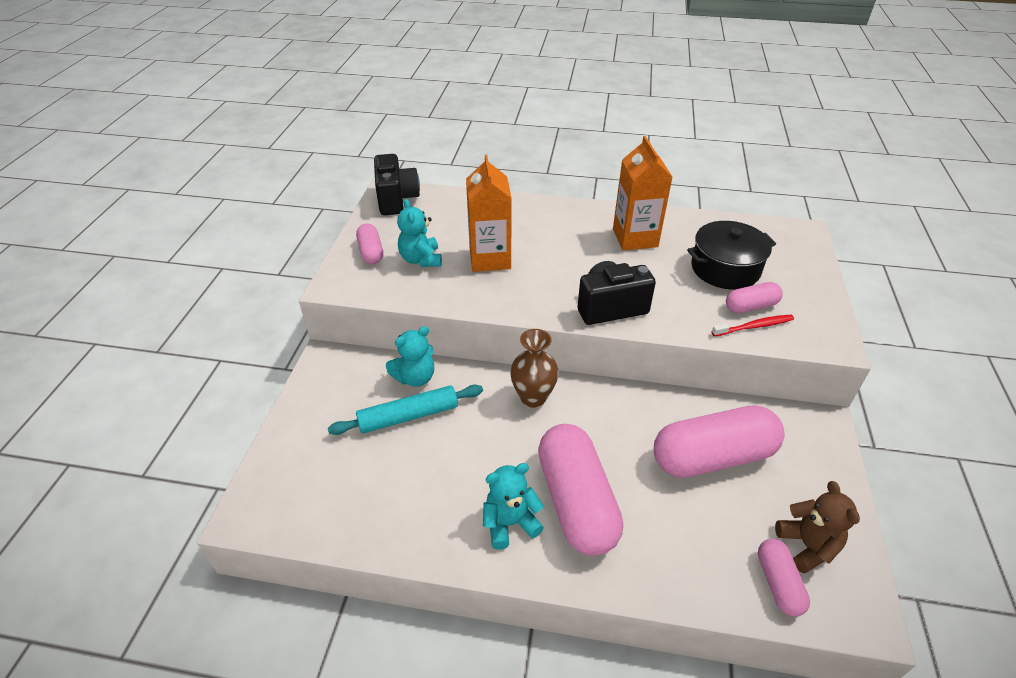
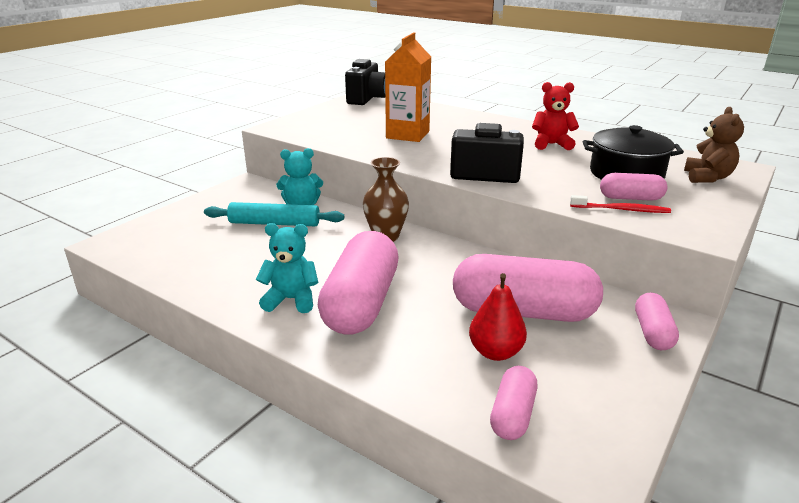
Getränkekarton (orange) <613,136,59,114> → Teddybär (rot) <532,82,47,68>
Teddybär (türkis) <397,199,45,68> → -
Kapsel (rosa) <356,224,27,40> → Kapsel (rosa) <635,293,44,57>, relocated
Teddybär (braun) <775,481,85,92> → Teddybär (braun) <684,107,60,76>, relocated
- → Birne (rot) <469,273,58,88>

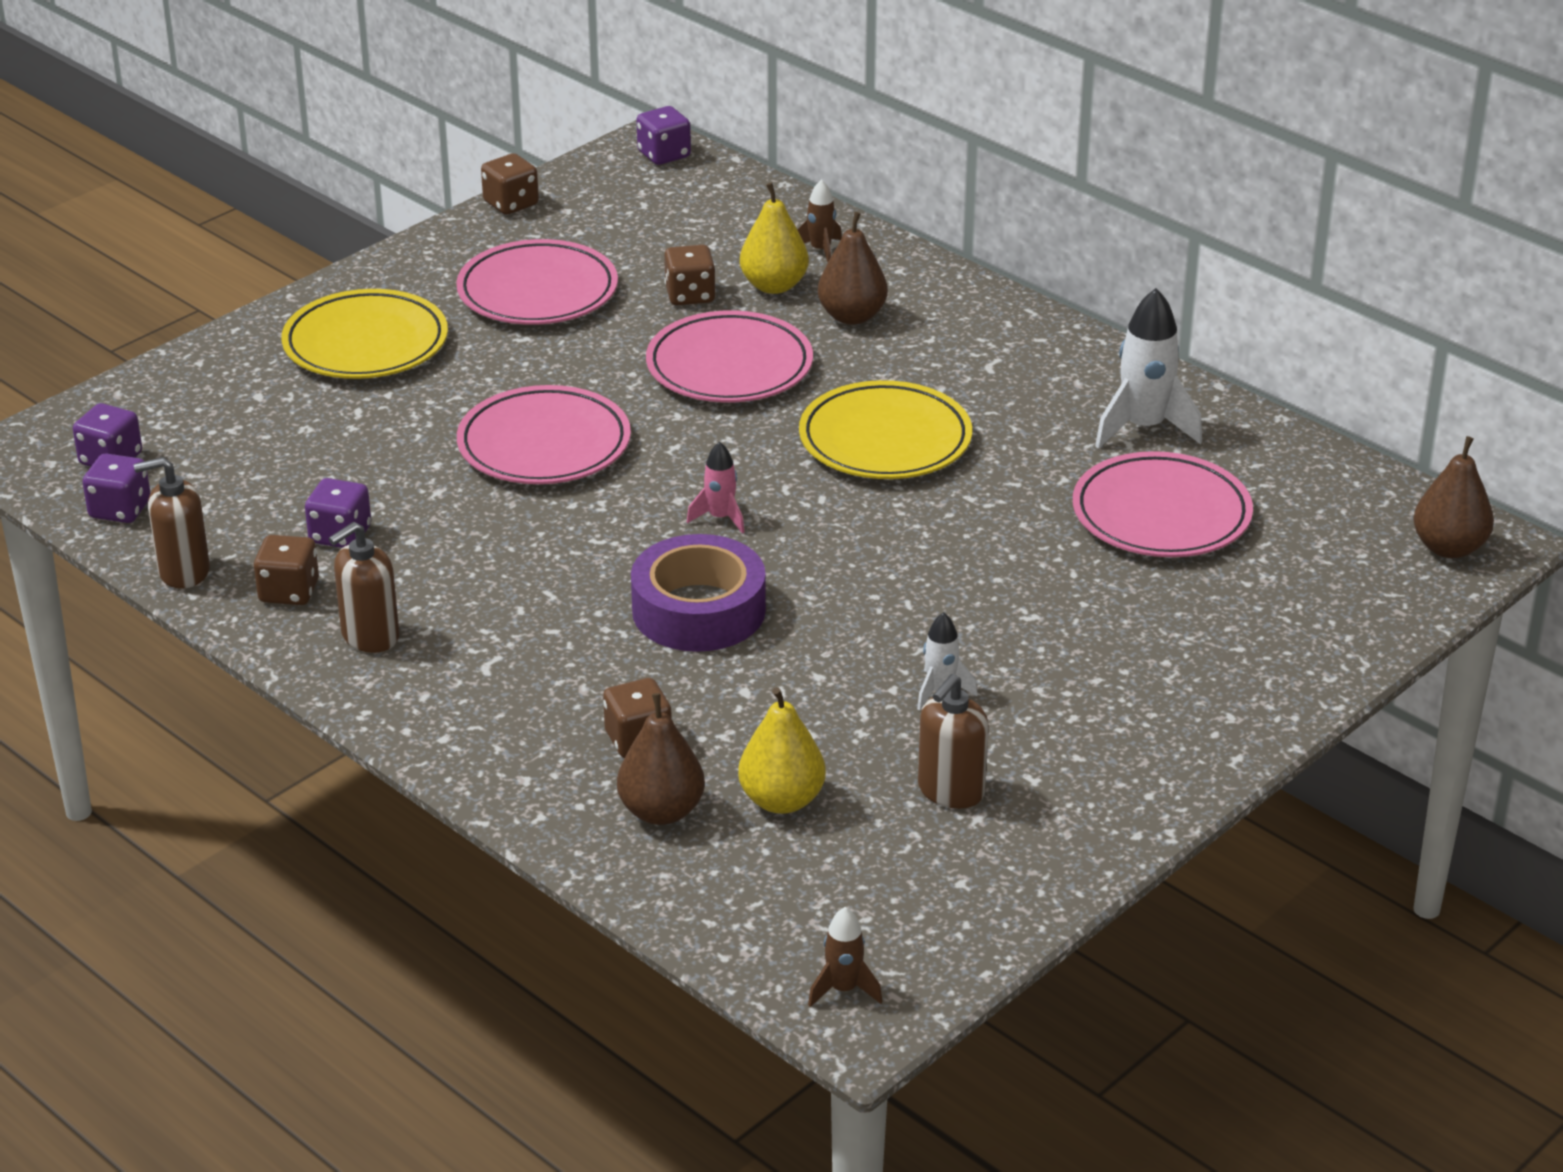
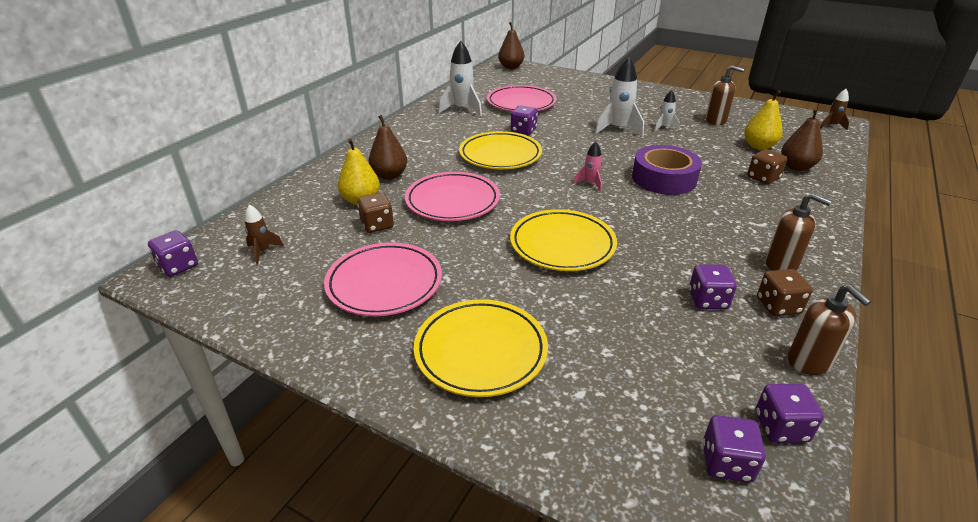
Spielwürfel (braun) <481,153,58,62> → -
Rakete (braun) <797,179,45,83> → Rakete (braun) <245,204,39,60>, relocated
Teller (rosa) <457,385,174,99> → Teller (gelb) <510,209,107,62>
- → Rakete (weiß) <595,57,49,80>
- → Spielwürfel (lila) <511,106,27,29>

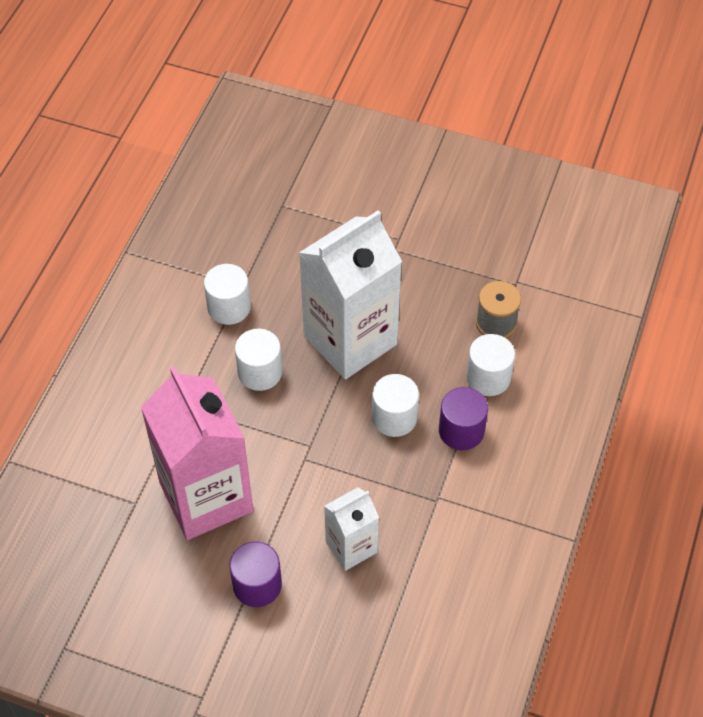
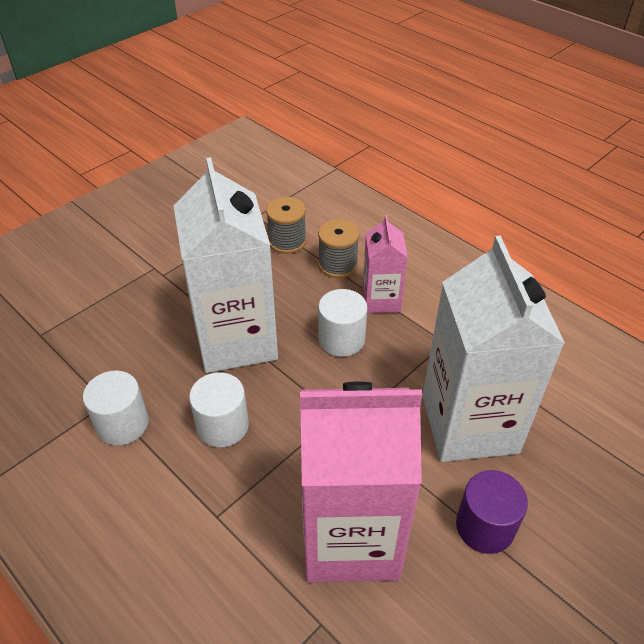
Vollzylinder (weiß) <466,334,49,62> → Garnrolle (grau) <318,219,42,59>
Vollzylinder (lila) <439,387,49,63> → Getränkekarton (rosa) <363,215,45,98>
Getränkekarton (weiß) <324,487,55,84> → Getränkekarton (weiß) <422,235,143,227>, x1.93

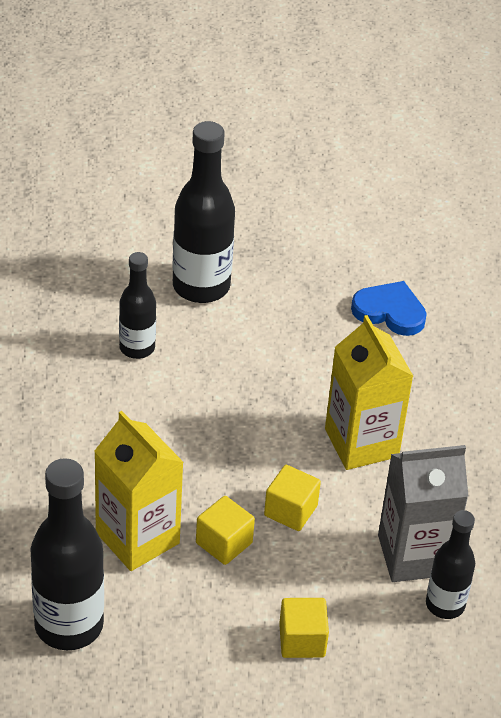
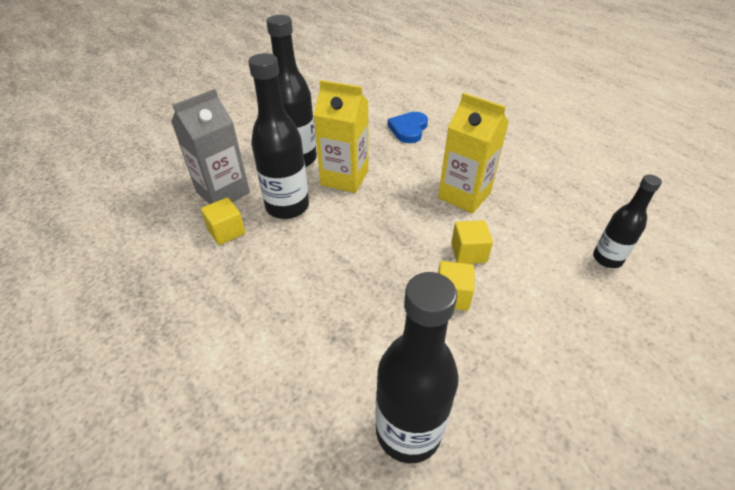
Flasche (schwarz) <119,252,37,107> → Flasche (schwarz) <248,53,61,166>, x1.68
Herz (blau) <351,281,76,55> → Herz (blau) <388,112,40,31>, 60 degrees counterclockwise
Getränkekarton (gelb) <94,411,90,160> → Getränkekarton (gelb) <314,80,55,113>, relocated
Getränkekarton (grau) <378,445,90,137> → Getränkekarton (grau) <171,89,79,115>, relocated
Kubus (gelb) <279,598,50,60> → Kubus (gelb) <201,198,44,47>, relocated

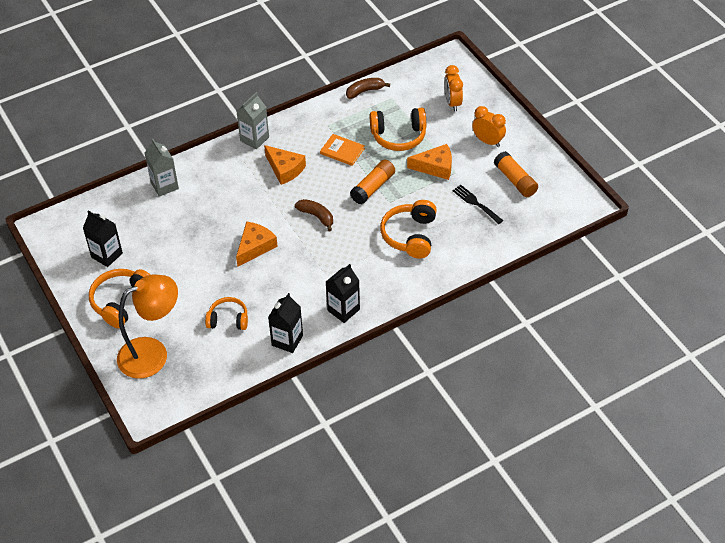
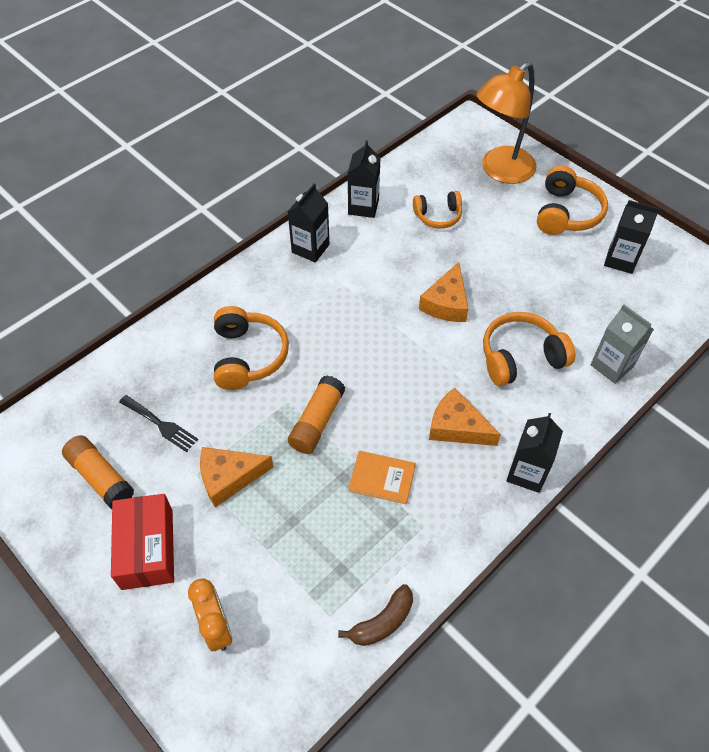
Getränkekarton (grau) <236,92,33,57> → Getränkekarton (schwarz) <507,413,56,80>
Wecker (orange) <472,106,34,41> → Schachtel (rot) <111,494,63,96>
Kopfhörer (orange) <370,108,56,43> → Kopfhörer (orange) <483,312,92,74>, relocated
Banane (braun) <295,199,38,32> → -

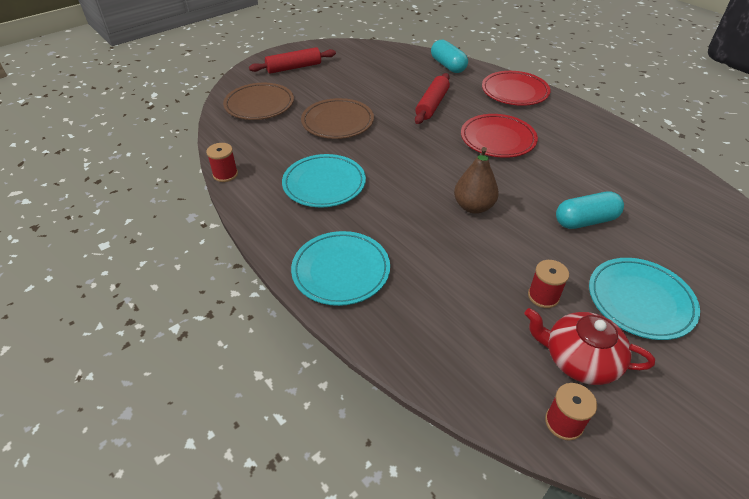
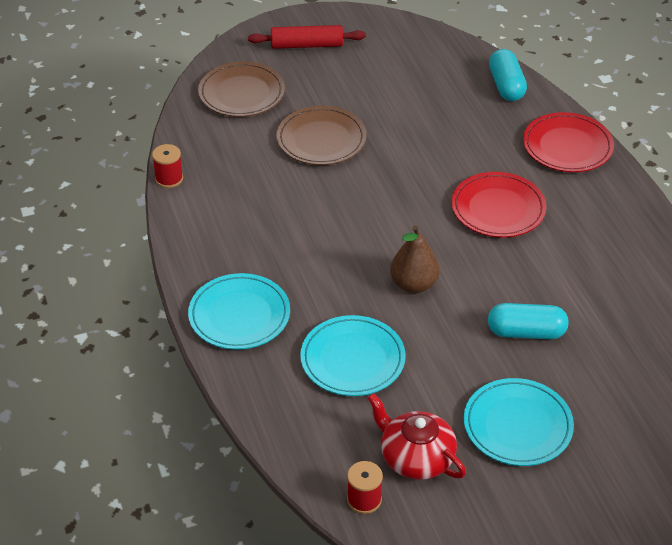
Nudelholz (rot) <415,73,35,51> → -
Teller (türkis) <282,154,84,54> → Teller (türkis) <300,315,106,81>, relocated
Garnrolle (rot) <528,260,41,48> → -

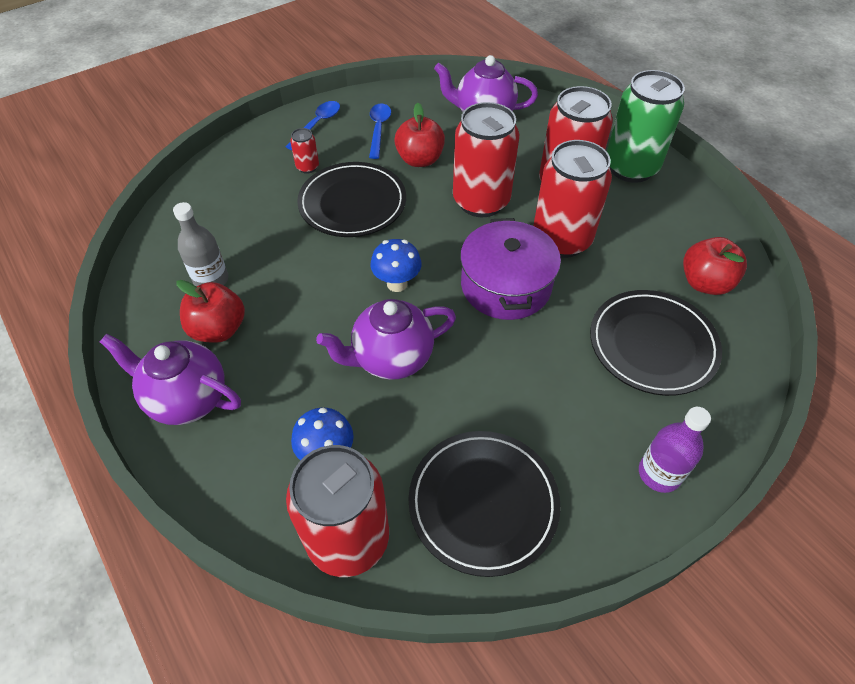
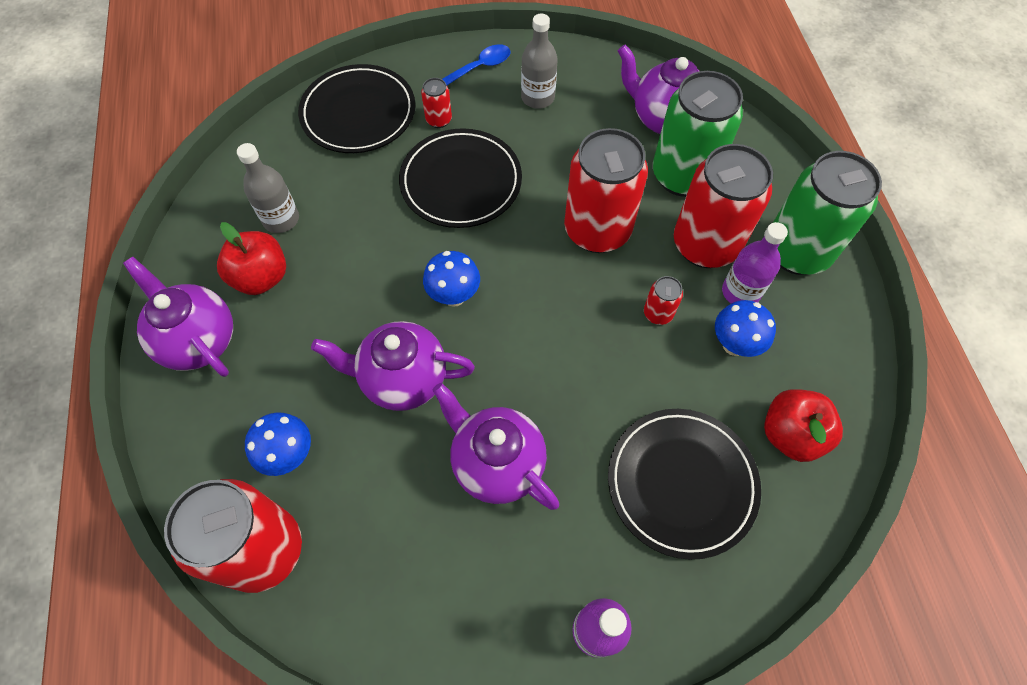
Löffel (blau) <369,103,22,56> → Flasche (grau) <521,14,37,95>
Apfel (rot) <394,103,51,64> → -
Dose (rot) <533,140,79,118> → Dose (rot) <644,276,39,49>, x0.43
Kochtopf (lila) <460,218,101,102> → -
Teller (schwarz) <408,431,153,146> → Teller (schwarz) <298,64,117,89>, relocated
- → Dose (grün) <653,71,90,126>
- → Flasche (lila) <722,222,66,82>
- → Pilz (blau) <715,300,61,57>
- → Teekanne (lila) <433,383,126,127>

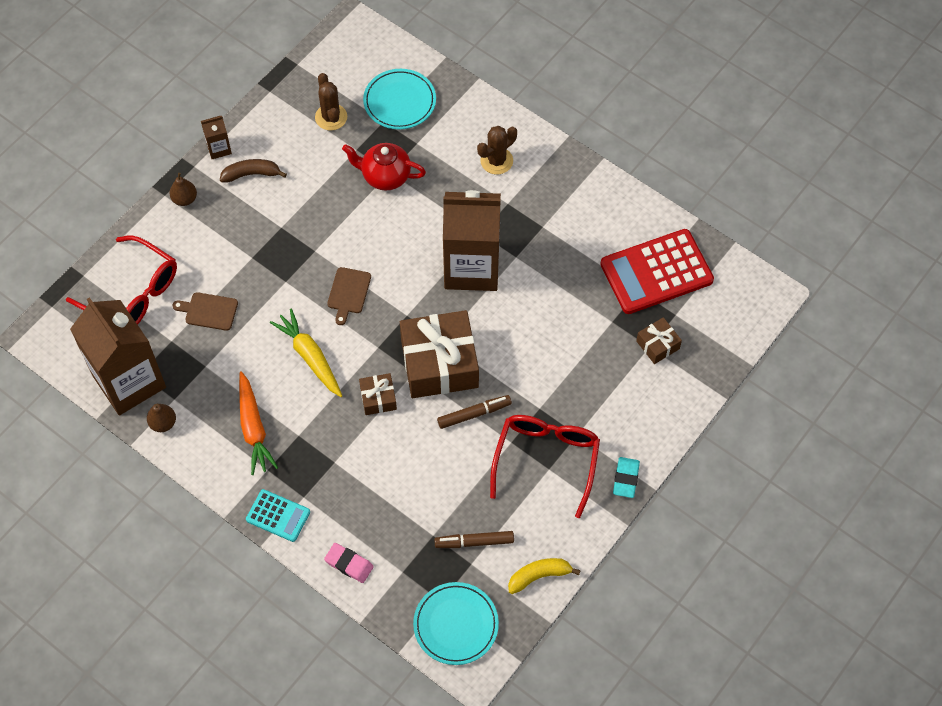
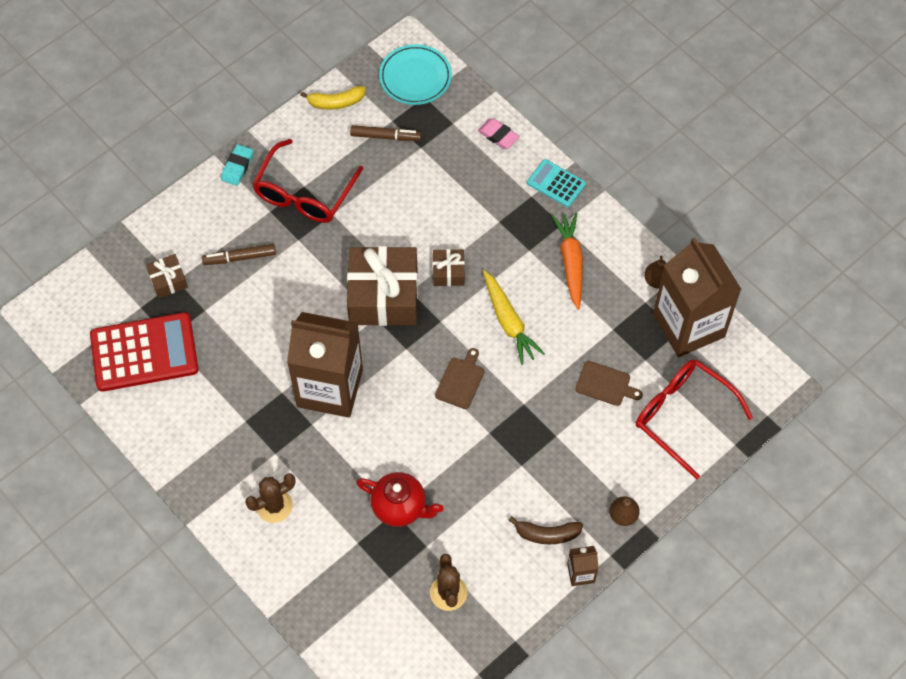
Teller (türkis) <363,69,73,60> → -
Filzstift (braun) <437,395,75,34> → Filzstift (braun) <202,244,74,21>, relocated

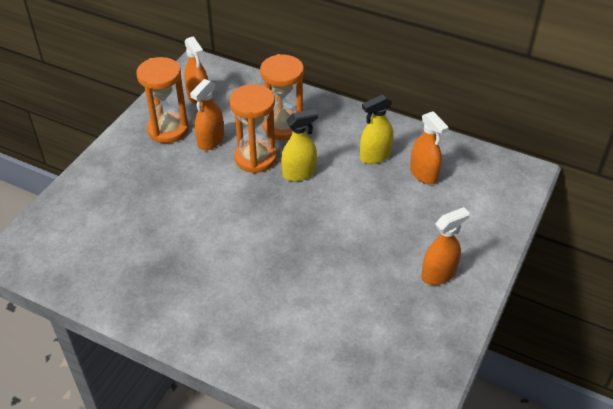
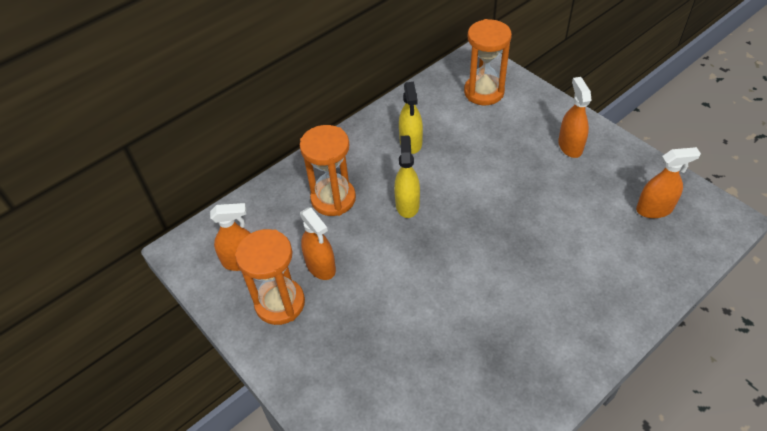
Sanduhr (orange) <229,84,48,89> → Sanduhr (orange) <464,19,48,86>, relocated
Sprühflasche (orange) <410,111,39,73> → Sprühflasche (orange) <636,147,65,71>, relocated

